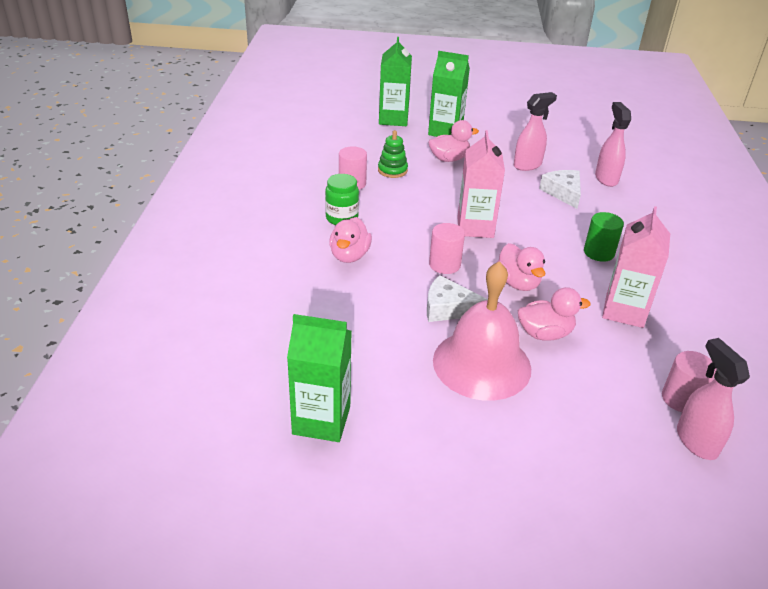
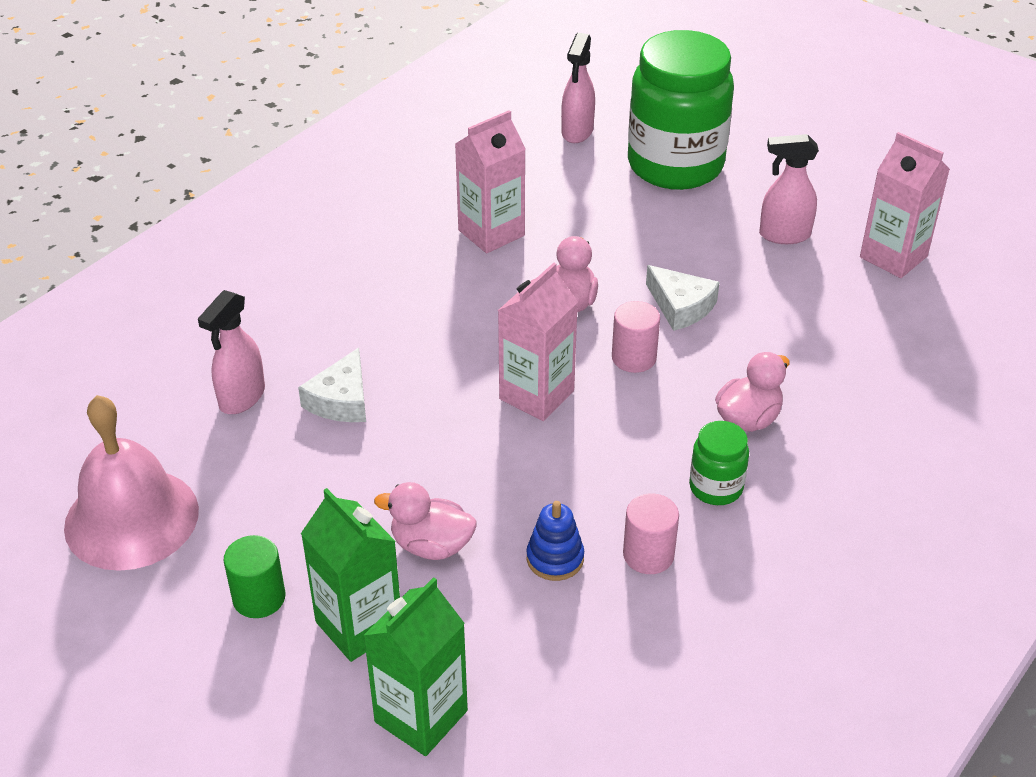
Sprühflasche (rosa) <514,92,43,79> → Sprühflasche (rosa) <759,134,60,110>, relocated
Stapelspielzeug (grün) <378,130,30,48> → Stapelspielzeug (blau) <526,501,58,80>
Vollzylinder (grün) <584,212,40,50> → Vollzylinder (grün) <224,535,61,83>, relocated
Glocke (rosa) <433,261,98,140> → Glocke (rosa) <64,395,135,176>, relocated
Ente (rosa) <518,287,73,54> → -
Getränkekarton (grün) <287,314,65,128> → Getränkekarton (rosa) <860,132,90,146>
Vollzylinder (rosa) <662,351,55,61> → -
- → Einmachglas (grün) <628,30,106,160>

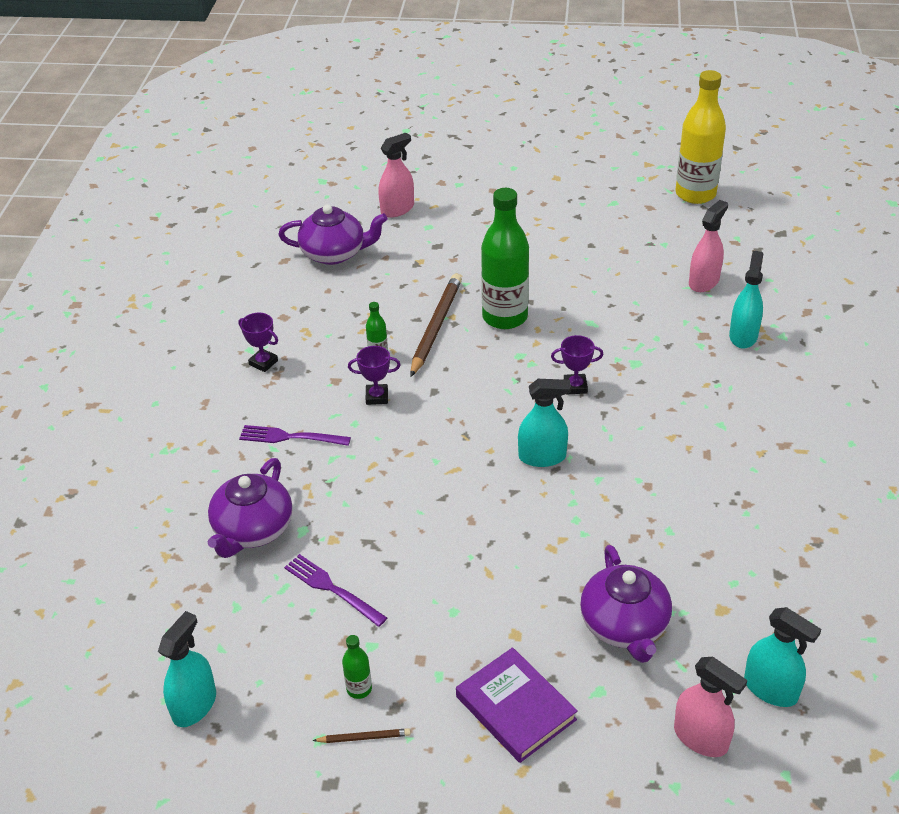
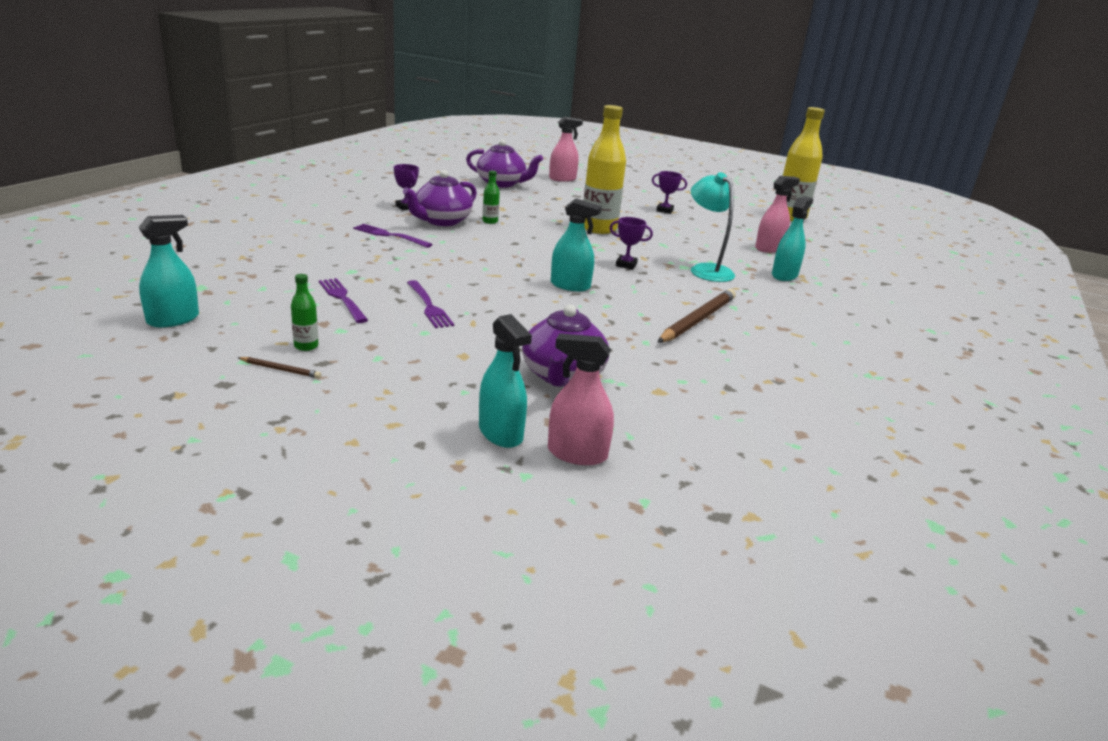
Flasche (grün) <481,188,48,141> → Flasche (gelb) <583,105,43,129>
Bleistift (braun) <410,274,52,103> → Bleistift (braun) <657,289,79,54>, relocated
Pokal (lila) <348,346,53,59> → Pokal (lila) <652,171,35,43>, relocated
Teekanne (lila) <208,458,85,100> → Teekanne (lila) <403,170,74,56>, relocated
Sprühflasche (türkis) <744,607,77,100> → Sprühflasche (türkis) <479,314,53,134>, relocated
Buch (lila) <456,647,122,116> → -
Sprühflasche (rosa) <674,657,73,100> → Sprühflasche (rosa) <548,333,66,132>, 135 degrees clockwise
- → Lampe (türkis) <691,172,44,110>
- → Gabel (lila) <407,280,47,48>

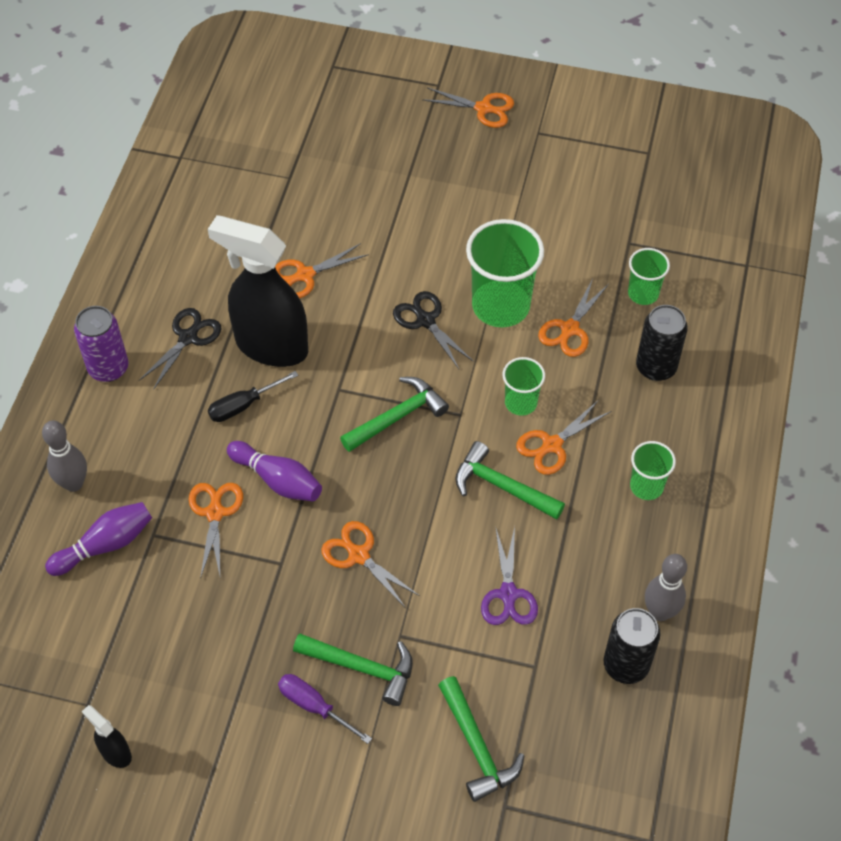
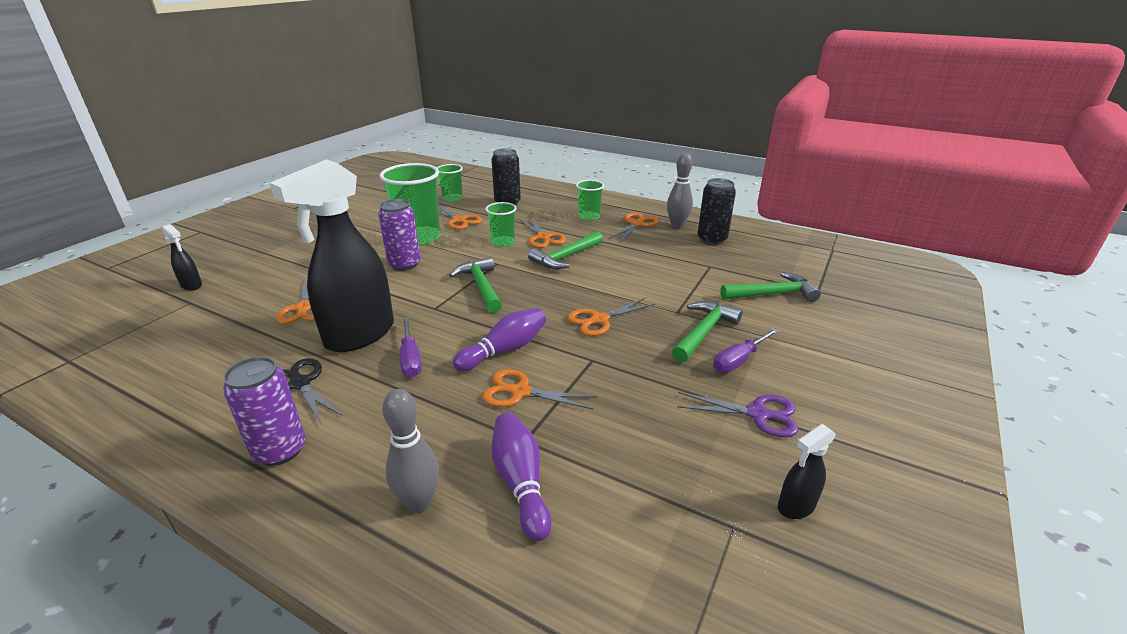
Schere (orange) <422,87,92,41> → Schere (orange) <609,212,50,30>, relocated
Schere (schwarz) <393,291,81,78> → Dose (lila) <378,199,43,72>
Schraubenzieher (schwarz) <208,371,90,51> → Schraubenzieher (lila) <400,317,22,60>
Schere (lila) <481,526,57,99> → Schere (lila) <677,392,121,46>, relocated
- → Sprühflasche (schwarz) <162,224,40,67>

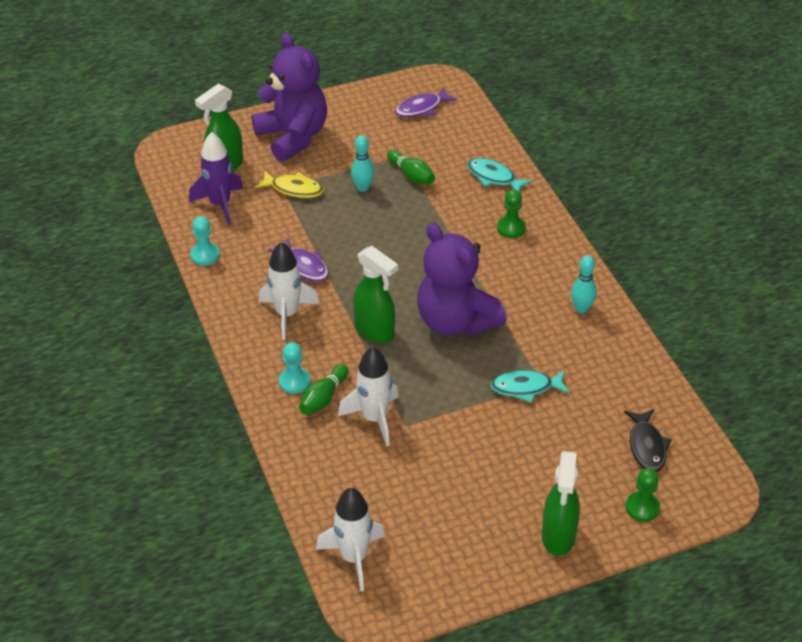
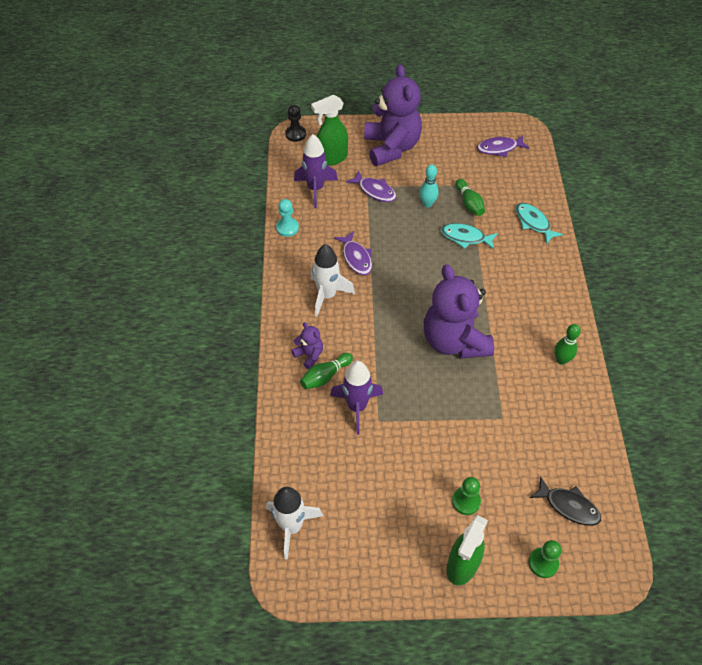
Fisch (gelb) <255,171,69,27> → Fisch (lila) <346,170,51,32>
Bauer (grün) <497,189,29,49> → Bauer (grün) <452,477,29,38>, relocated
Sprühflasche (grün) <353,246,45,97> → -
Bowlingkegel (türkis) <571,255,26,58> → Bowlingkegel (grün) <554,324,27,41>
Bauer (türkis) <279,342,31,52> → Teddybär (lila) <291,322,32,47>
Rakete (weiß) <338,346,61,100> → Rakete (lila) <330,361,53,74>
Fisch (türkis) <490,370,79,33> → Fisch (türkis) <441,223,57,27>, relocated
Fisch (schwarz) <624,409,48,63> → Fisch (schwarz) <530,476,71,50>, 75 degrees counterclockwise
- → Bauer (schwarz) <285,105,21,37>

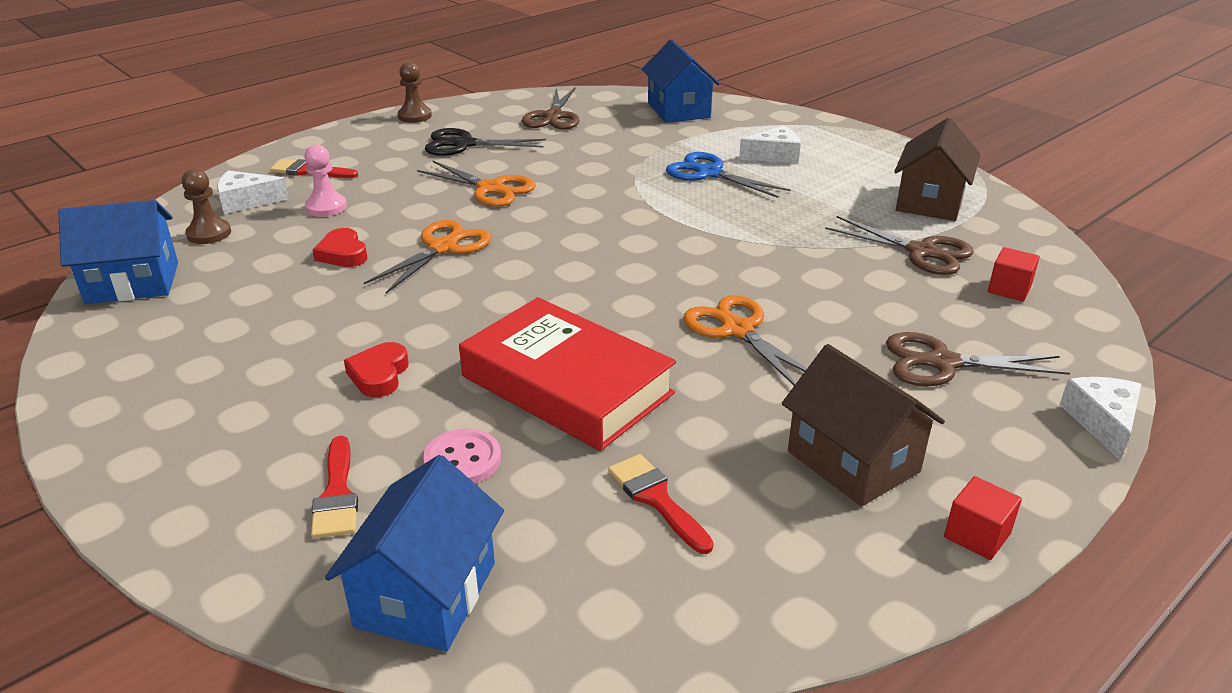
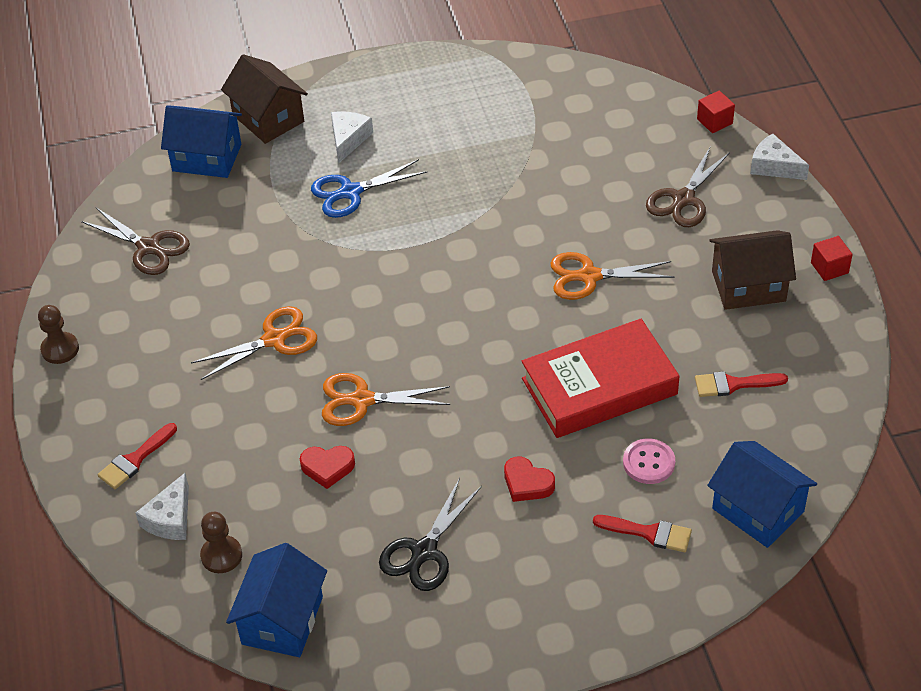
Haus (braun) <894,118,87,103> → Haus (braun) <221,54,87,90>, relocated
Schere (schwarz) <424,128,122,28> → Schere (schwarz) <379,478,103,113>, relocated
Bauer (rosa) <304,144,43,73> → -
Schere (braun) <825,216,149,59> → -
Schere (orange) <364,220,127,74> → Schere (orange) <322,373,128,53>, 60 degrees counterclockwise
Kubus (rot) <988,247,52,54> → Kubus (rot) <697,91,38,42>, relocated

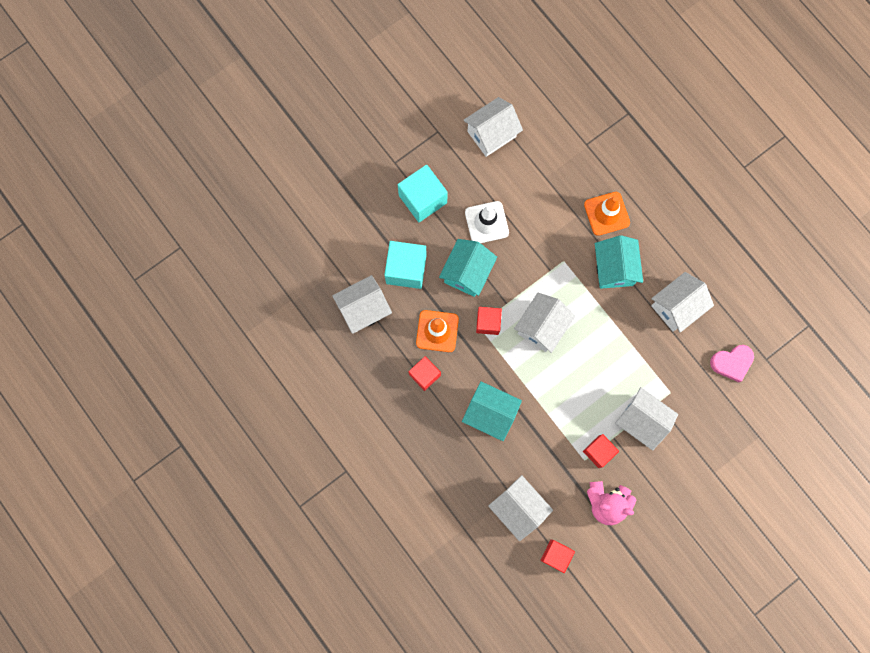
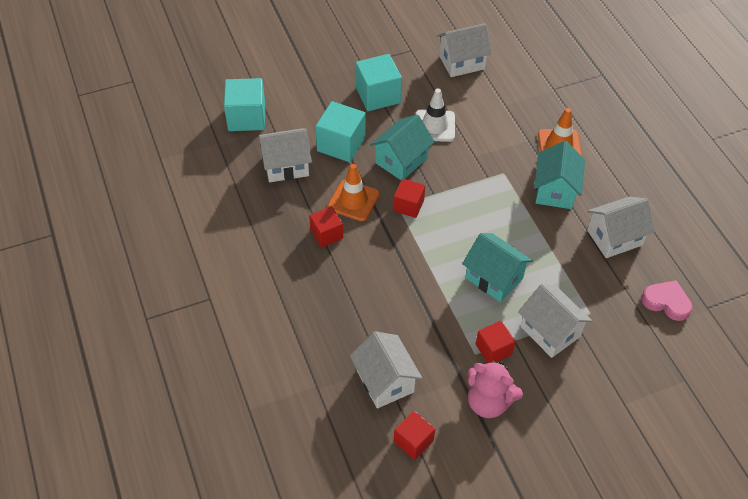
Haus (weiß) <514,293,61,60> → -
Herz (rosa) <710,345,44,37> → Herz (rosa) <642,280,50,41>, 150 degrees counterclockwise
Haus (türkis) <462,381,60,60> → Haus (türkis) <462,233,71,69>, relocated
- → Kubus (türkis) <224,78,41,53>

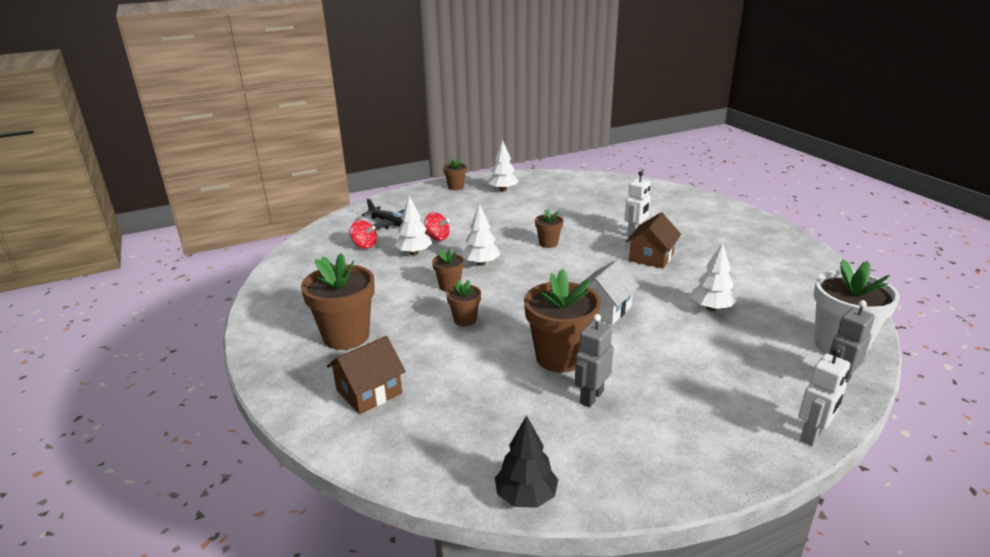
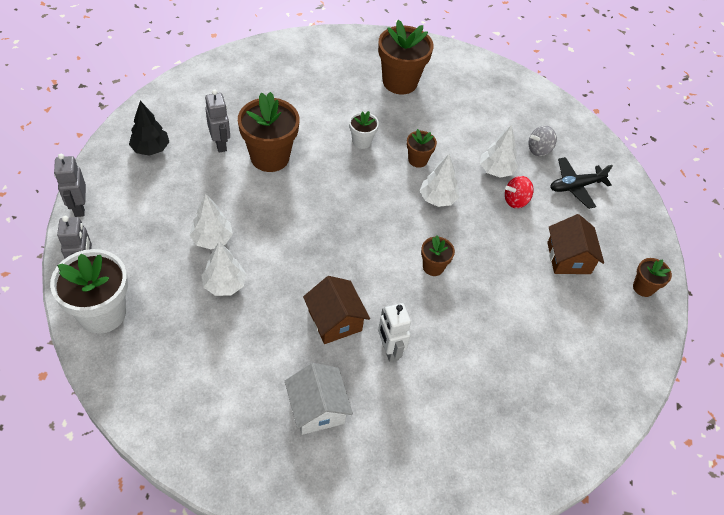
Baum (weiß) <488,140,31,52> → Baum (weiß) <189,194,44,55>, relocated
Kreisel (rot) <350,220,27,29> → Kreisel (grau) <528,126,29,30>
Haus (weiß) <584,259,55,66> → Haus (weiß) <285,363,68,72>, relocated
Blumentopf (braun) <446,280,35,46> → Blumentopf (weiß) <349,111,30,38>
Haus (braun) <327,336,79,78> → Haus (braun) <547,214,57,60>, relocated
Roboter (weiß) <799,347,51,99> → Roboter (grau) <54,154,32,63>
Baum (schwarz) <495,415,63,93> → Baum (schwarz) <129,101,40,55>, relocated

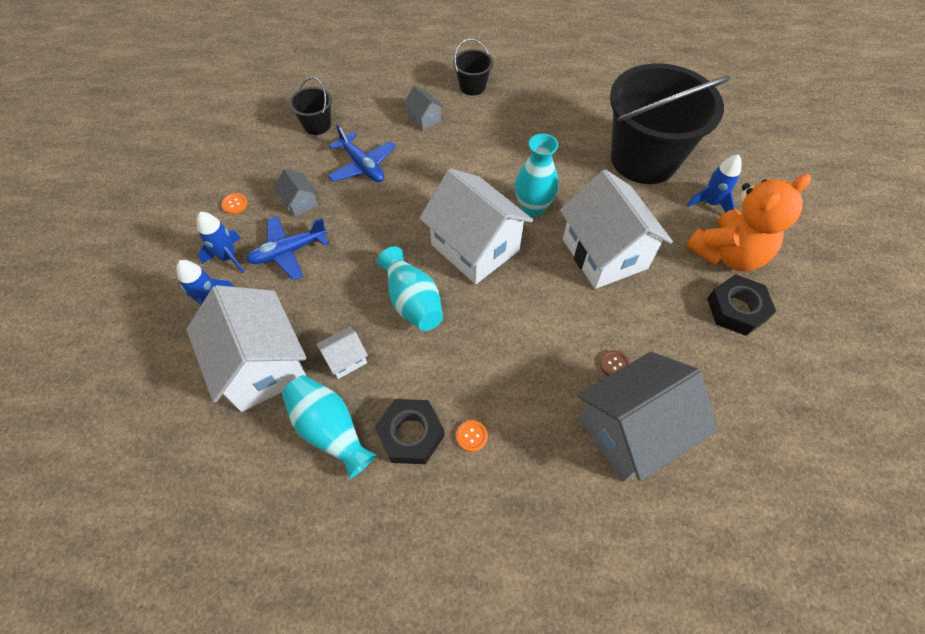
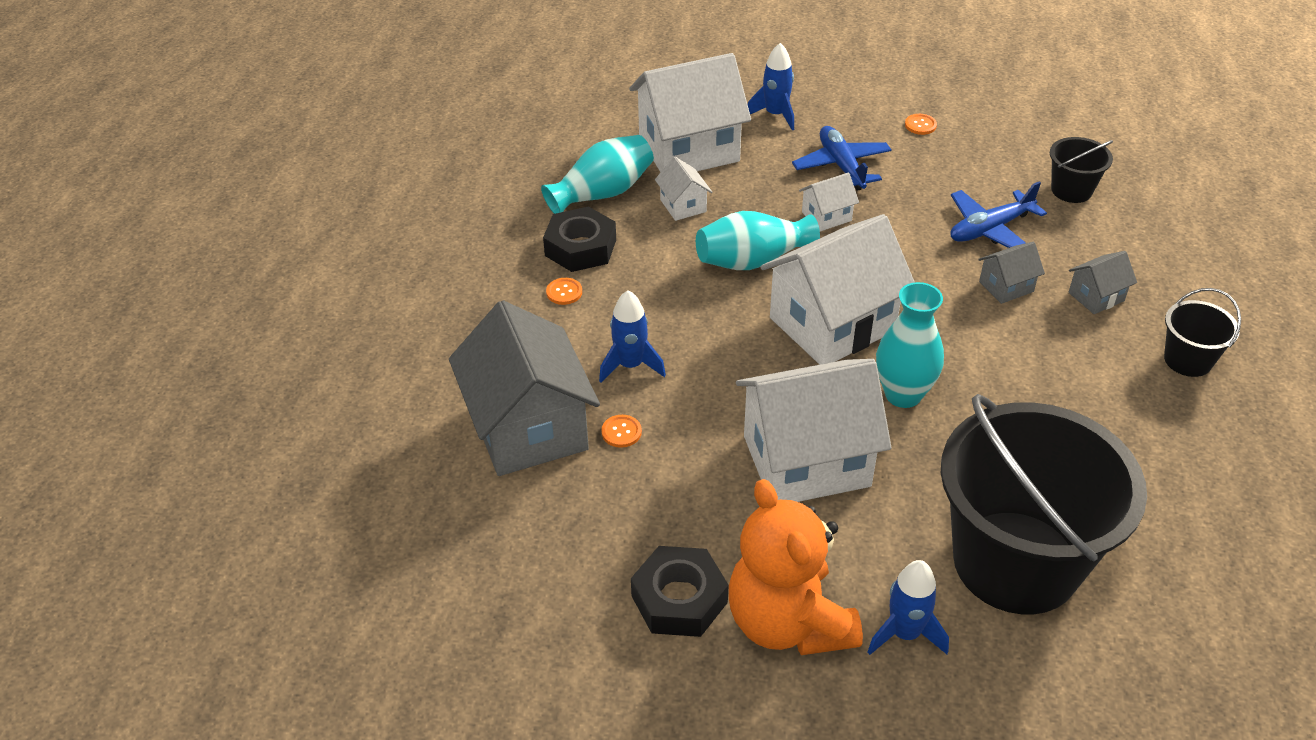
Haus (grau) <274,169,44,48> → Haus (grau) <978,242,67,62>, relocated
Rakete (blau) <197,212,47,61> → Rakete (blau) <599,290,67,93>, relocated
Knopf (braun) <600,350,30,26> → Knopf (orange) <601,415,41,33>
- → Haus (weiß) <799,173,60,59>

